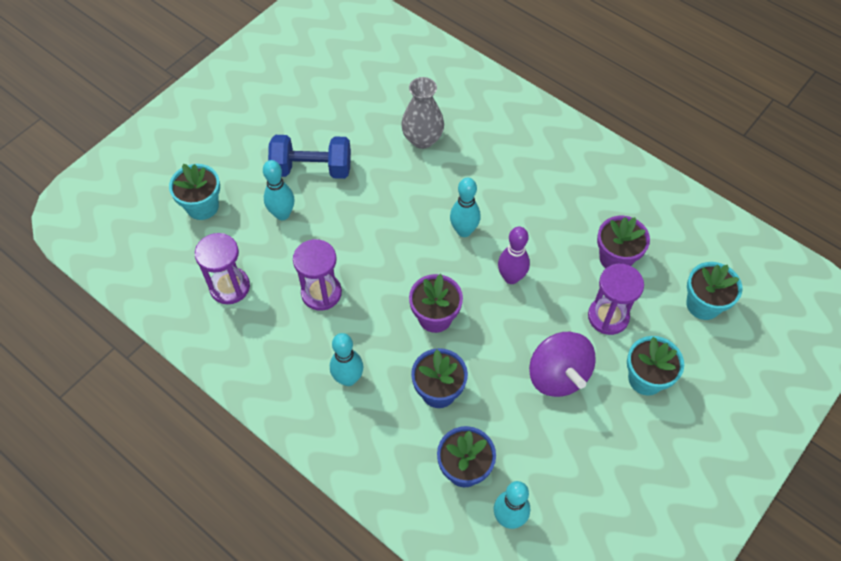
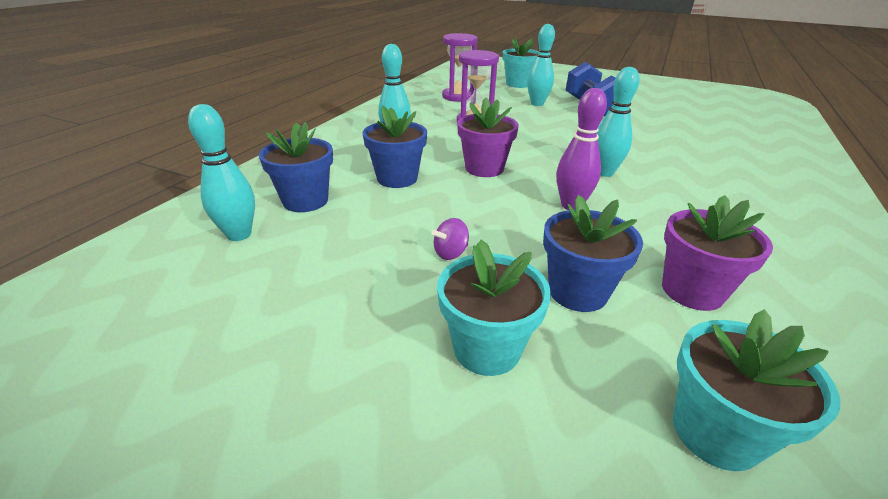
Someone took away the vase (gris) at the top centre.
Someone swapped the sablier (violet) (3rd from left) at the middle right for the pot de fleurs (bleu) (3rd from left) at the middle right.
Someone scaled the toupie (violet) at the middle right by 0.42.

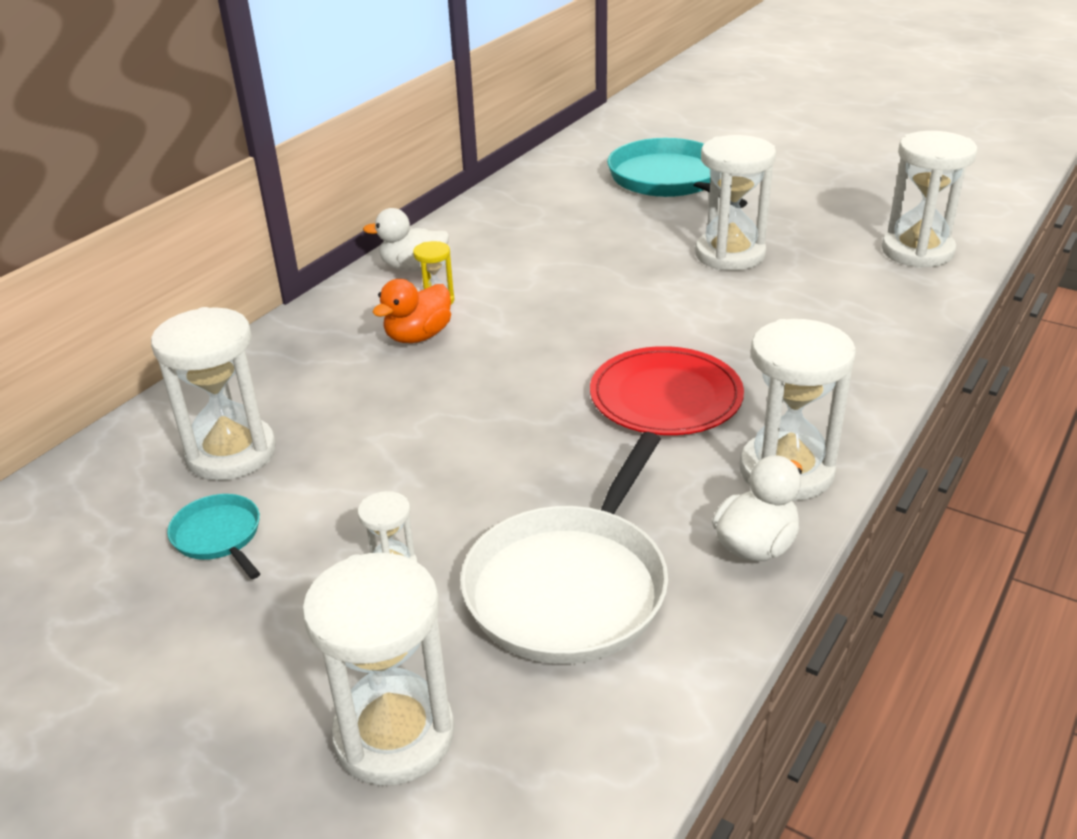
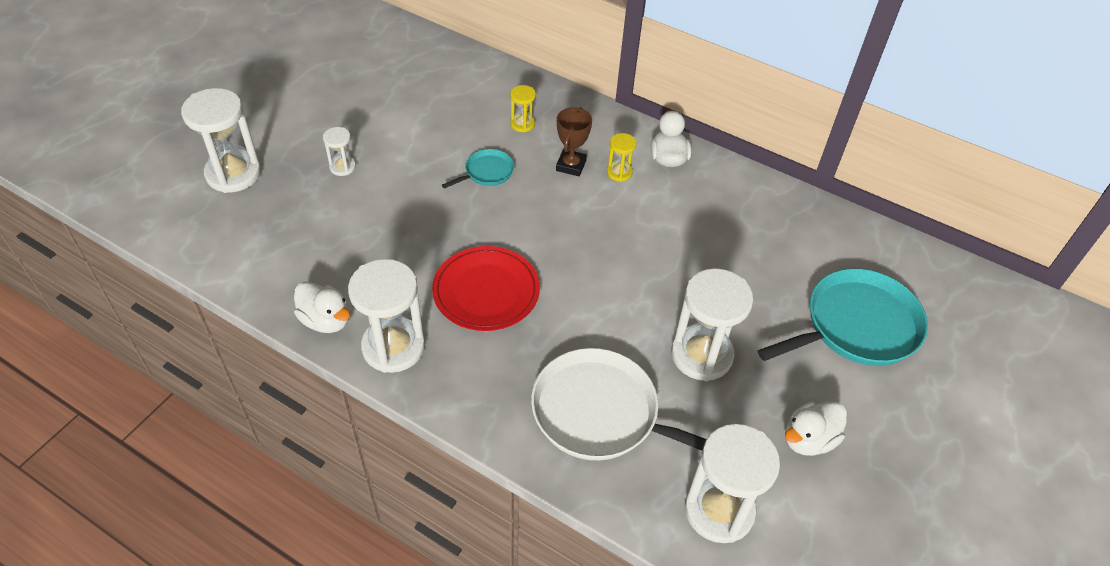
Someone took away the sablier (blanc) (1st from left) at the middle left.
Someone put down the sablier (jaune) (1st from left) at the top centre.
Someone put down the canard (blanc) (3rd from left) at the bottom right.
Someone carried the poêle (turquoise) (1st from left) from the middle left to the top centre.
Someone carried the poêle (blanc) from the centre to the bottom centre.
Someone swapped the canard (orange) at the centre for the trophée (marron) at the top centre.

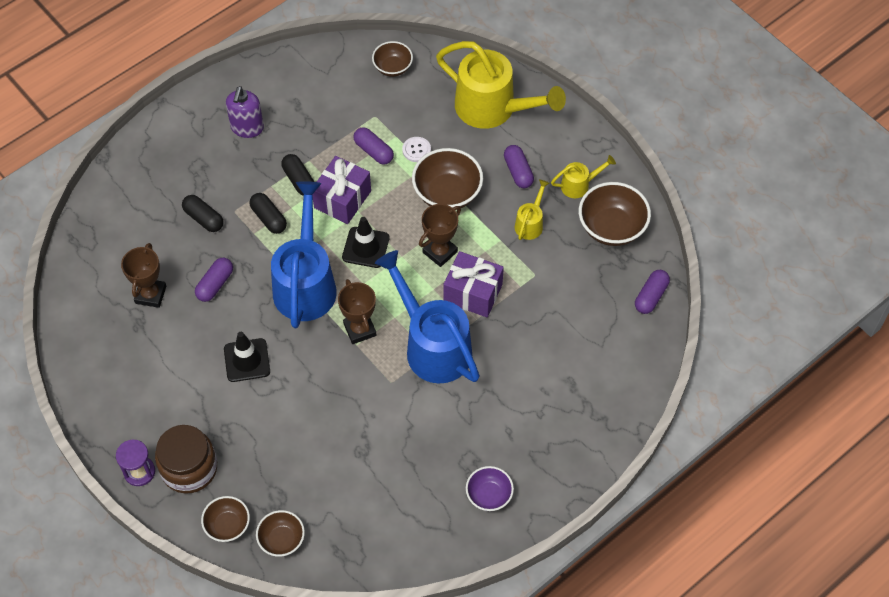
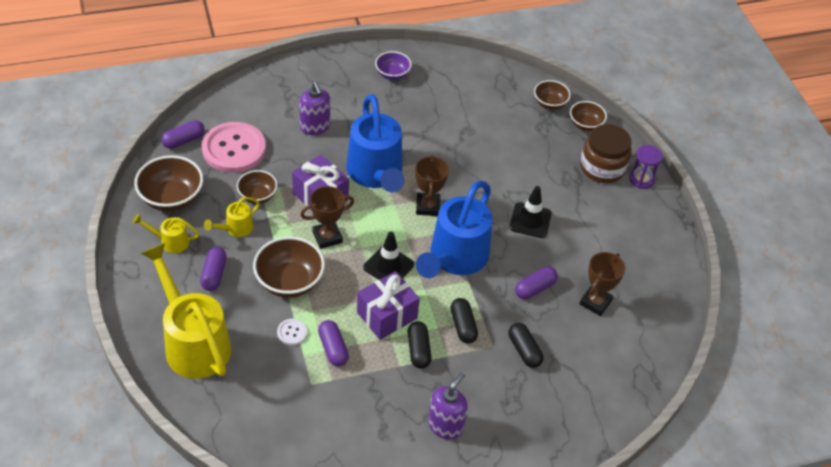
Someone put down the bouton (rose) at the top left.
Someone put down the distributeur de savon (violet) (1st from left) at the top centre.
Someone carried the bol (marron) (3rd from left in the first image) from the top centre to the middle left.

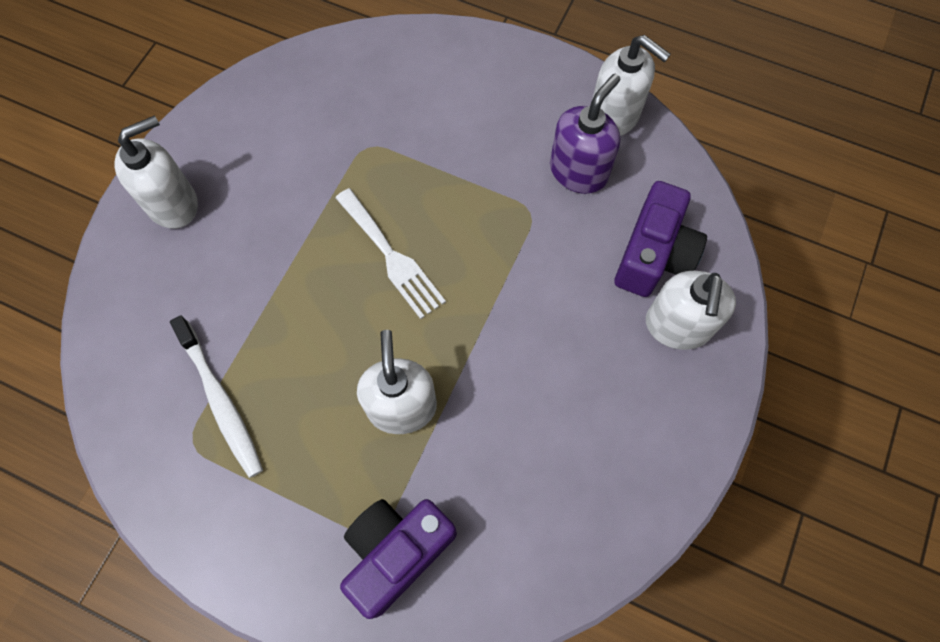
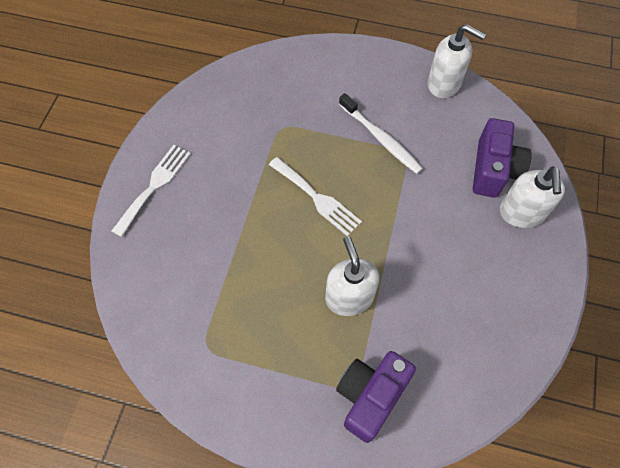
Someone took away the distributeur de savon (violet) at the top centre.
Someone carried the brosse à dents (blanc) from the middle left to the top centre.
Someone swapped the distributeur de savon (blanc) (1st from left) at the top left for the fourchette (blanc) (1st from left) at the middle left.

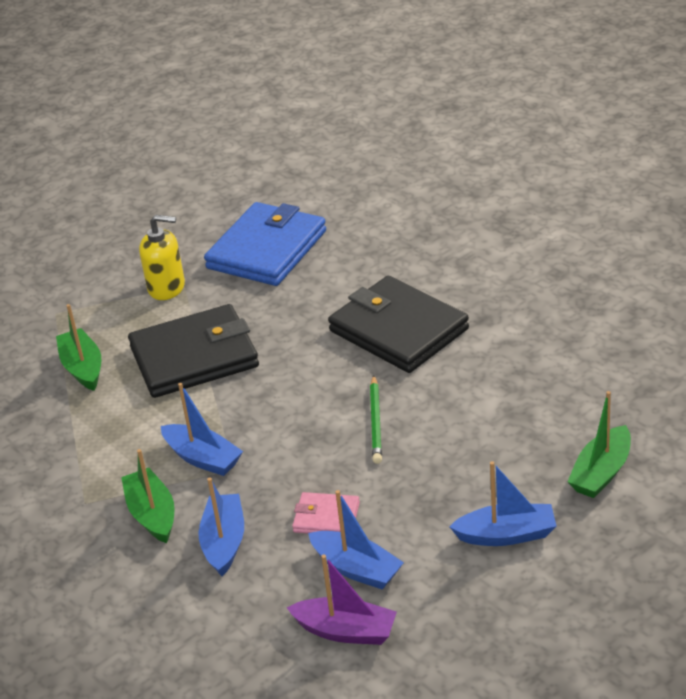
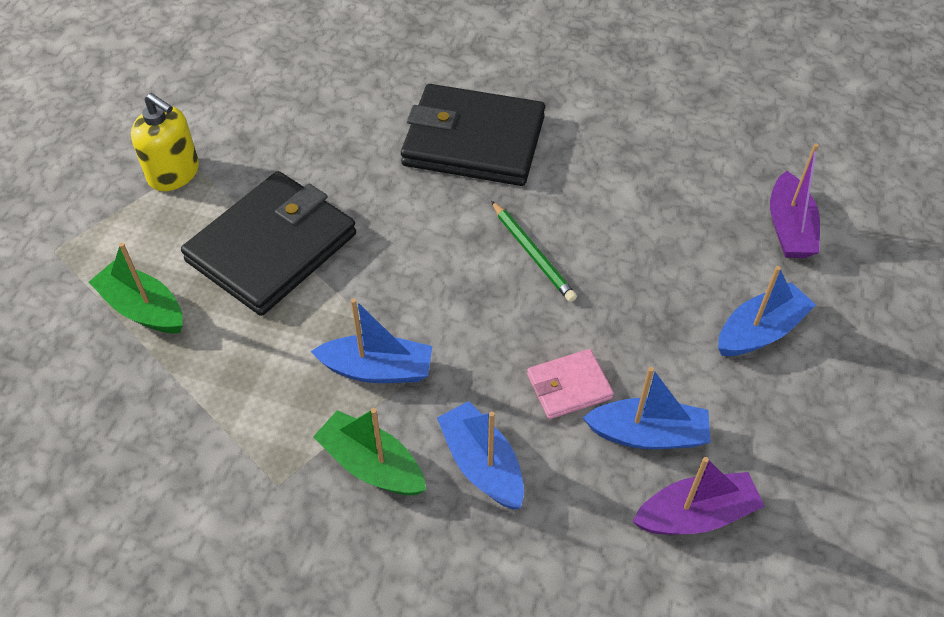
Someone took away the portefeuille (bleu) at the centre.
Someone repainted the bateau (vert) (3rd from left) at the middle right, which became the bateau (violet) (2nd from left) at the top right.
Someone rotated the distributeur de savon (jaune) at the middle left by 60 degrees clockwise.

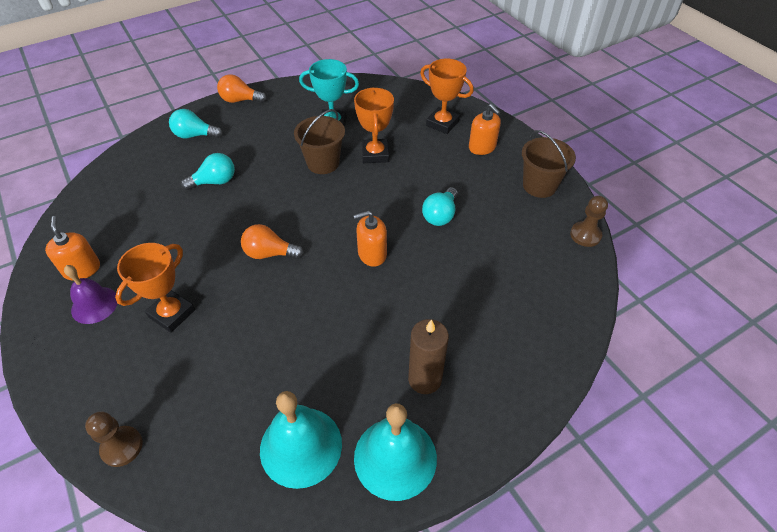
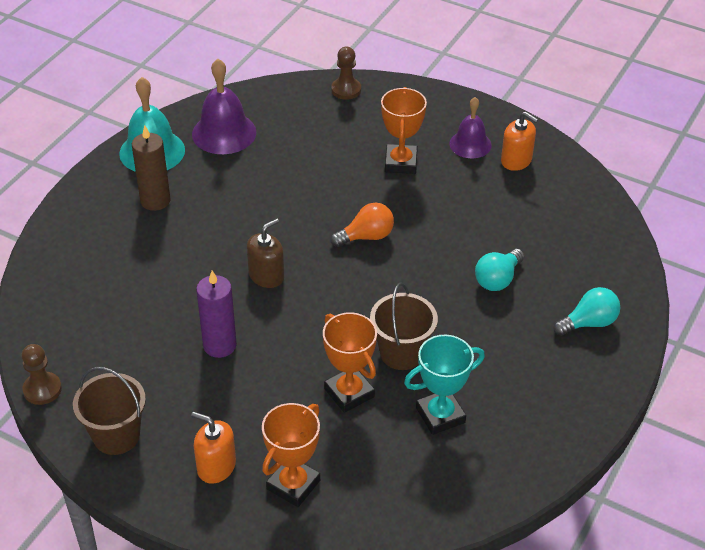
Someone took away the ampoule (orange) (1st from left) at the top left.
Someone swapped the ampoule (turquoise) (3rd from left) at the centre for the bougie (violet) at the middle left.
Someone repainted the cloche (turquoise) (1st from left) at the bottom centre, which became the cloche (violet) (1st from left) at the top left.
Someone repainted the distributeur de savon (orange) (2nd from left) at the centre, which became the distributeur de savon (marron) at the centre.
Someone rotated the trophée (orange) (3rd from left in the first image) at the top centre by 60 degrees counterclockwise.

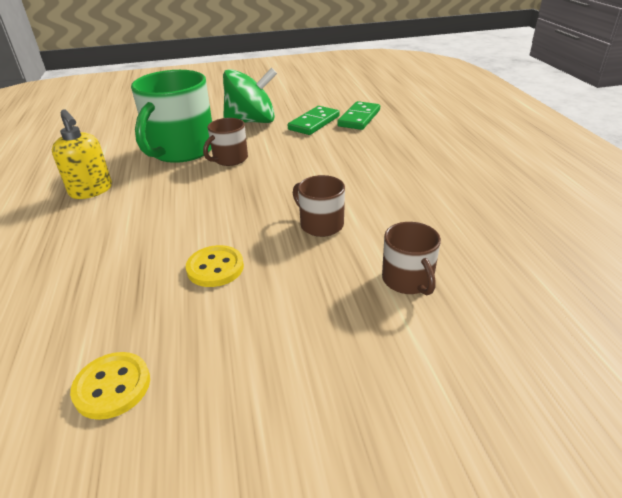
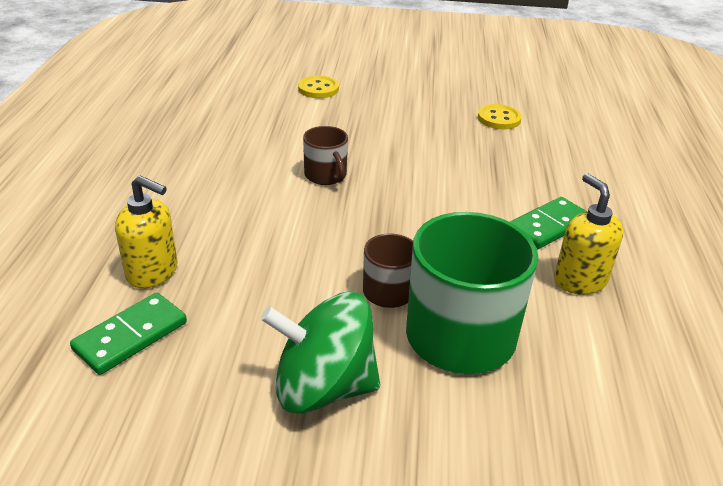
Someone took away the tasse (marron) (3rd from left) at the centre.
Someone put down the distributeur de savon (jaune) (1st from left) at the middle left.
Someone carried the bouton (jaune) (2nd from left in the first image) from the centre to the top centre.
Someone carried the domino (vert) (1st from left in the first image) from the top centre to the middle right.

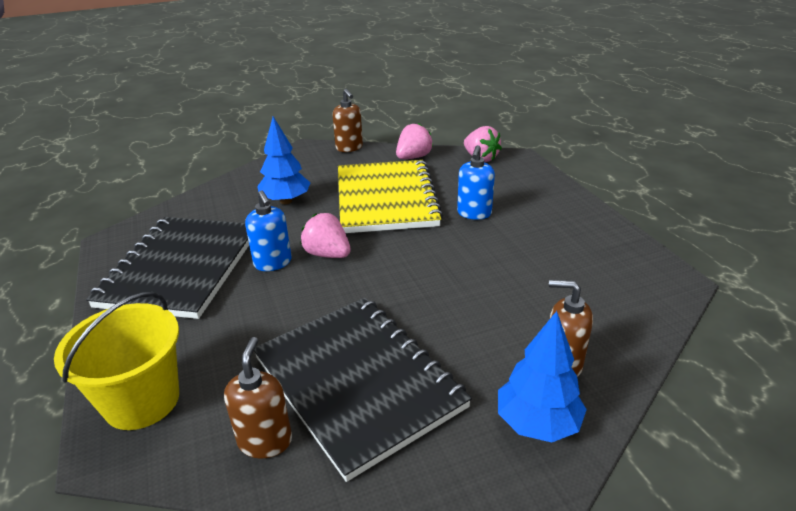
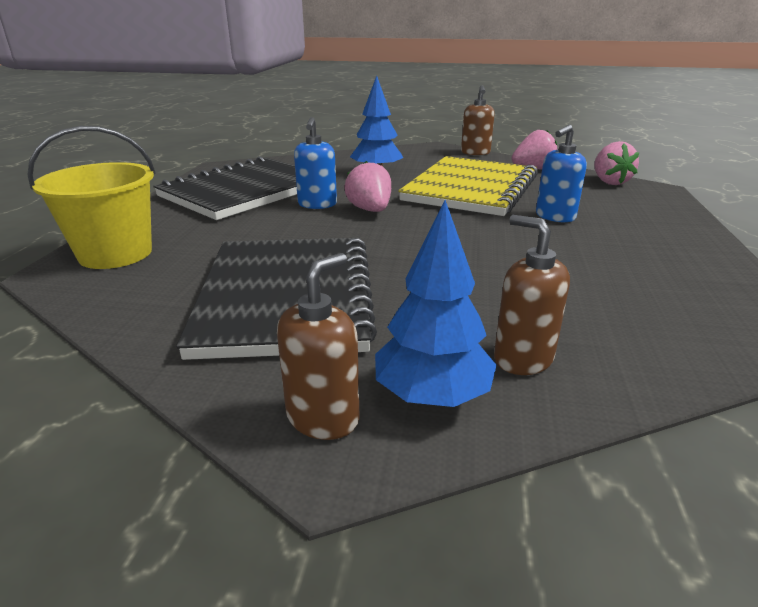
Someone carried the distributeur de savon (marron) (1st from left) from the bottom left to the centre.

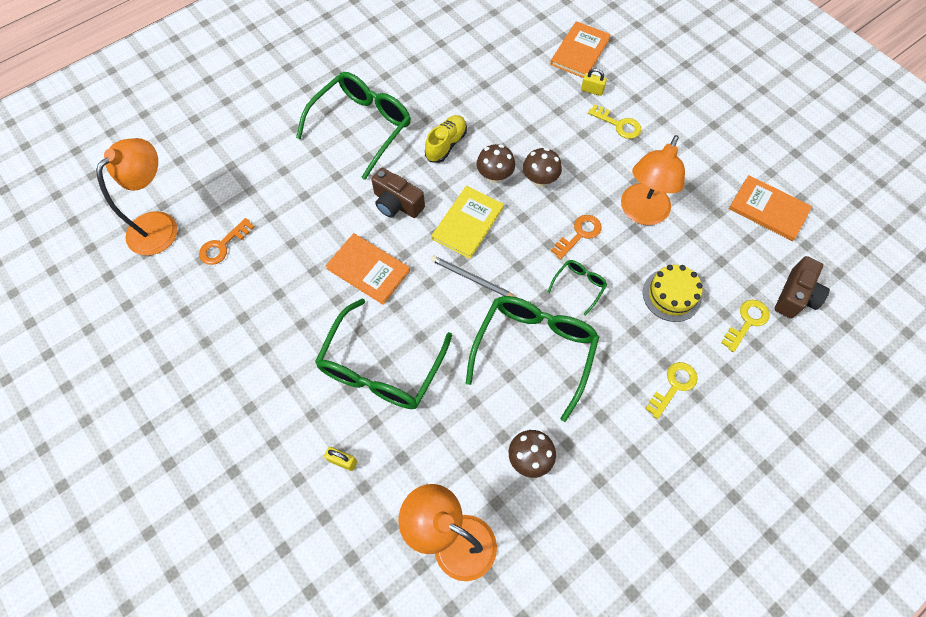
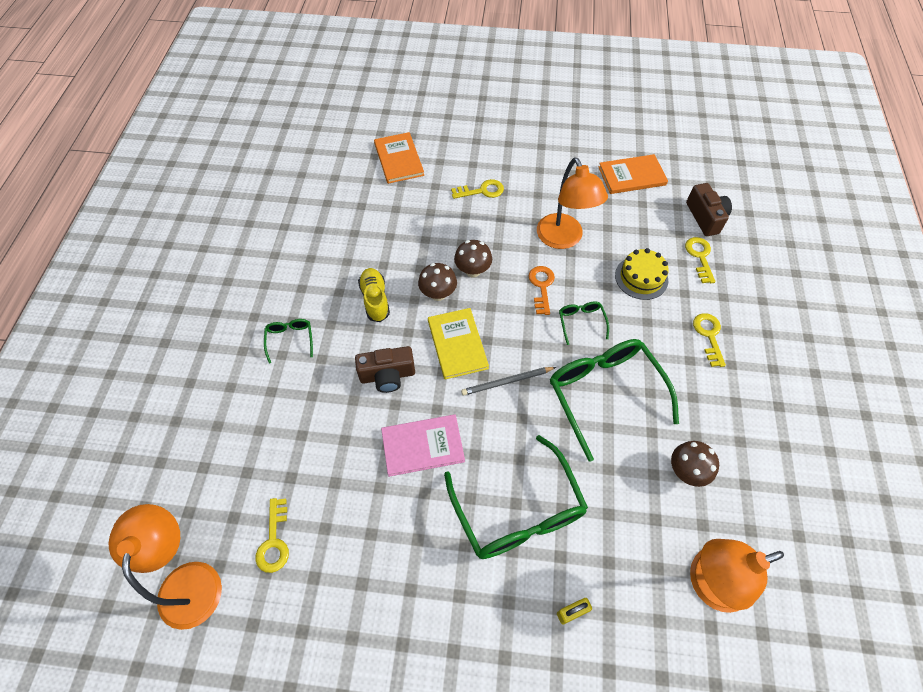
Someone took away the cadenas (jaune) (2nd from left) at the top centre.
Someone repainted the clé (orange) (1st from left) at the middle left, which became the clé (jaune) (1st from left) at the bottom left.
Someone repainted the livre (orange) (1st from left) at the centre, which became the livre (rose) at the centre.
Someone scaled the lunettes (vert) (1st from left) at the top centre by 0.45.

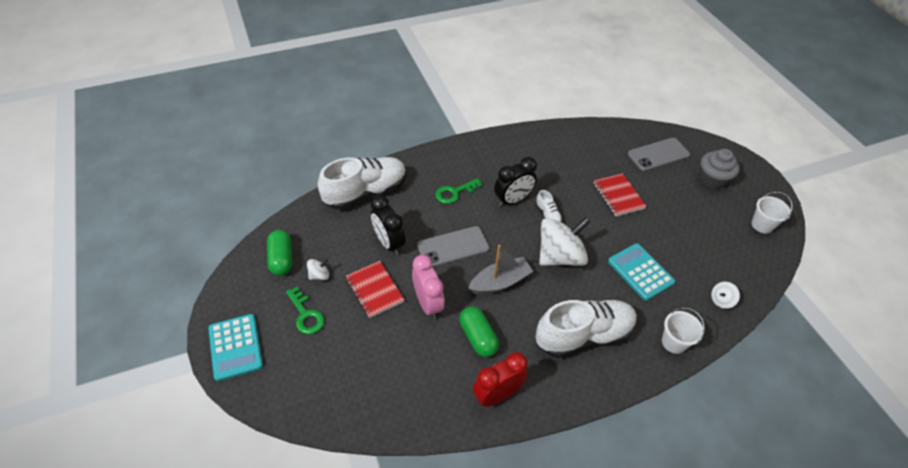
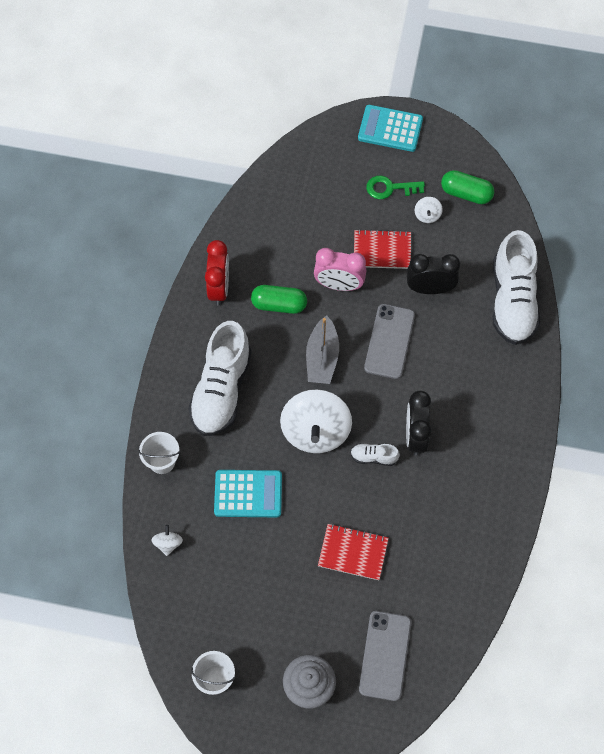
Someone took away the clé (vert) (2nd from left) at the centre.

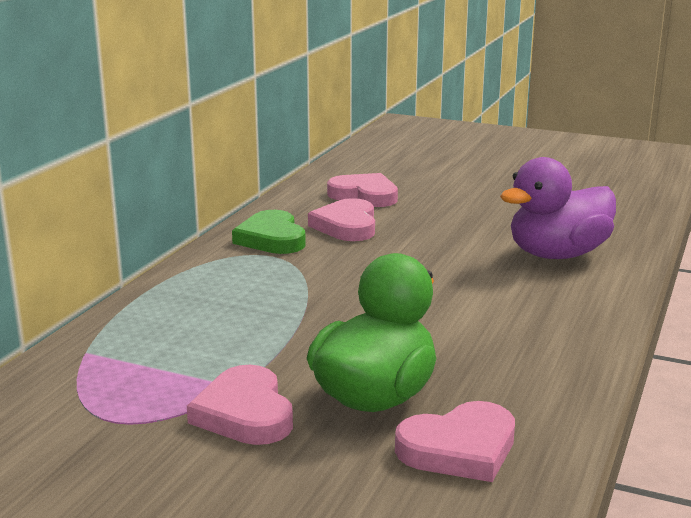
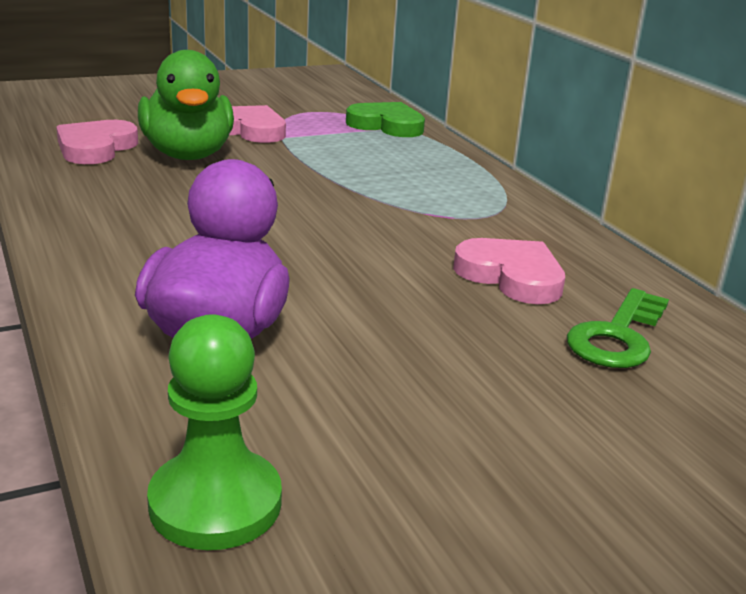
Someone put down the pion (vert) at the bottom left.
Someone carried the cœur (vert) from the centre to the top centre.
Someone swapped the cœur (rose) (3rd from left) at the centre for the clé (vert) at the middle right.

